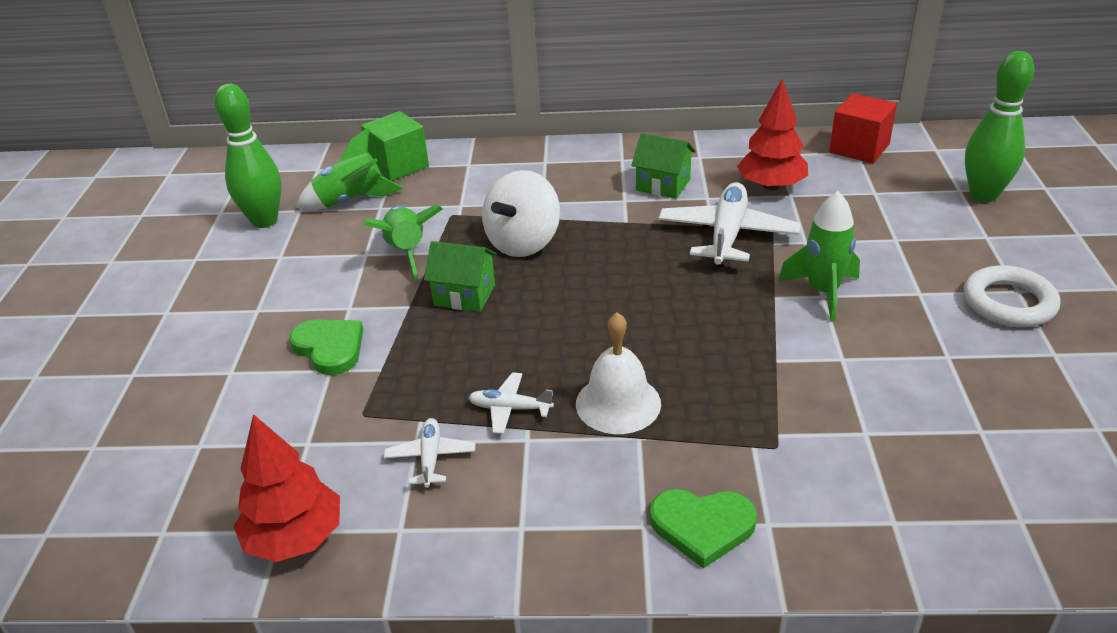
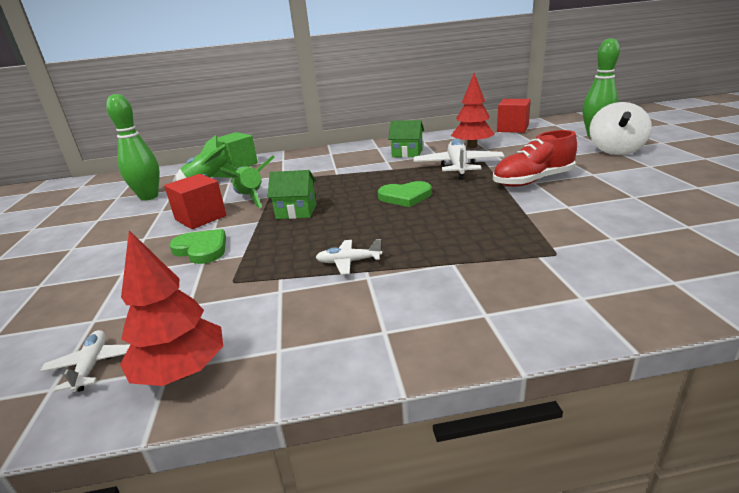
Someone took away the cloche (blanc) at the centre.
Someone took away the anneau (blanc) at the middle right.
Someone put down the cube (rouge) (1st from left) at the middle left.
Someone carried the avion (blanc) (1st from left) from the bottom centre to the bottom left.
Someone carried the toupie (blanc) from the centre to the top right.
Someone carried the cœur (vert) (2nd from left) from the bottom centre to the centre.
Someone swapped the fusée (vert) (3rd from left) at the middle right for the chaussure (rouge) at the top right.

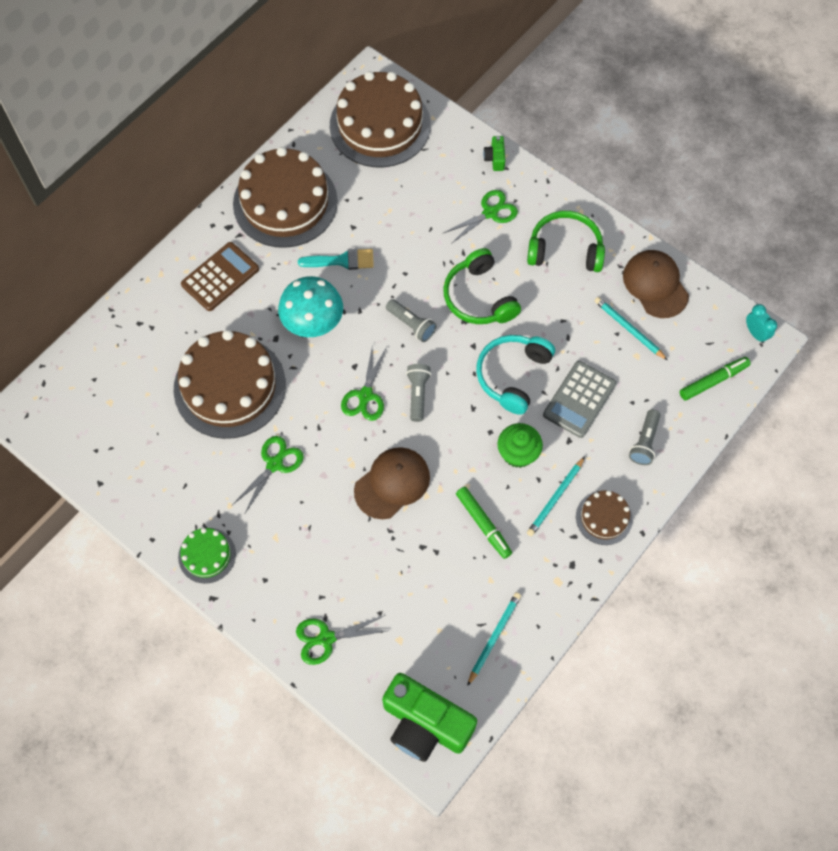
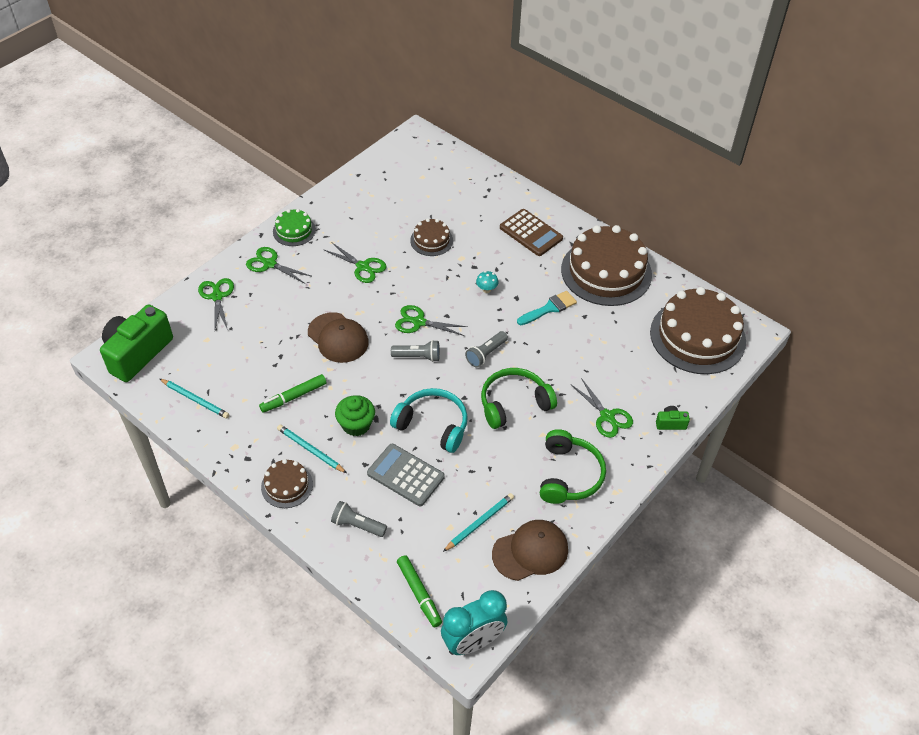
Someone put down the ciseaux (vert) (2nd from left) at the middle left.
Someone rotated the pinceau (turquoise) at the top centre by 120 degrees counterclockwise.
Someone scaled the gâteau (marron) (1st from left in the first image) at the middle left by 0.48.
Someone scaled the champignon (turquoise) at the centre by 0.42.
Someone scaled the réveil (turquoise) at the middle right by 1.91.

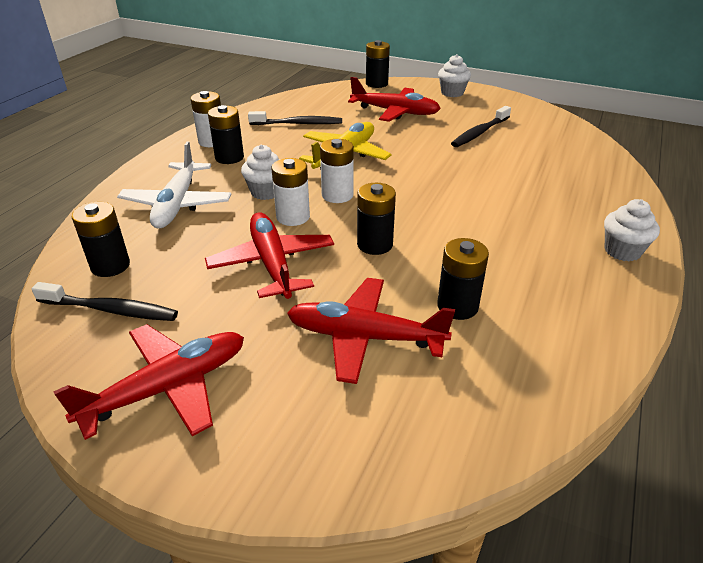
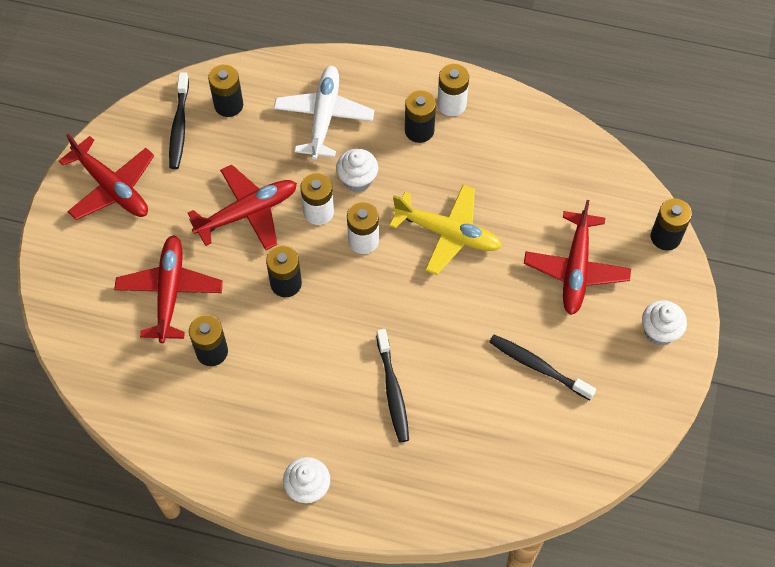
Someone carried the brosse à dents (noir) (2nd from left) from the top centre to the bottom centre.
Someone rotated the avion (blanc) at the top left by 105 degrees clockwise.

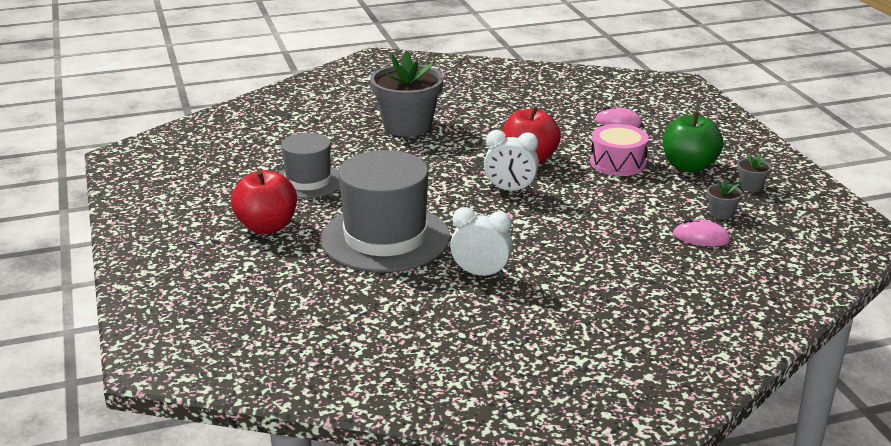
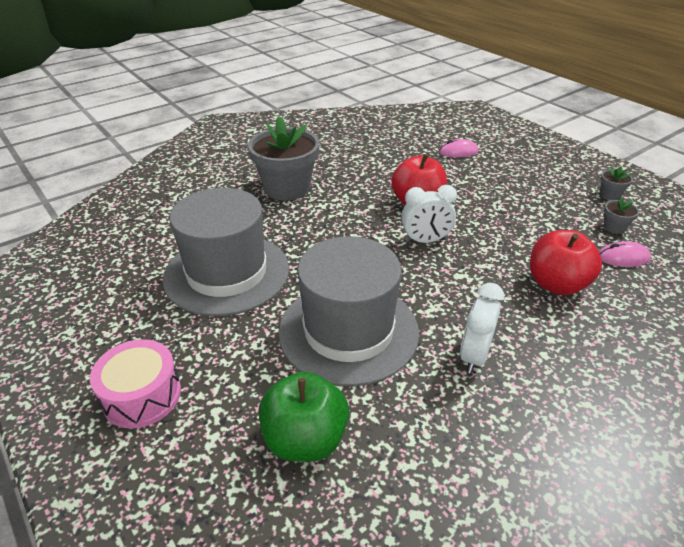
Someone carried the pomme (rouge) (1st from left in the first image) from the middle left to the middle right.
Someone carried the tambour (rose) from the middle right to the bottom left.
Someone carried the pomme (vert) from the top right to the bottom centre.
Someone rotated the réveil (blanc) (1st from left in the first image) at the centre by 60 degrees counterclockwise.
Someone scaled the chapeau (gris) (1st from left) at the centre by 1.65.

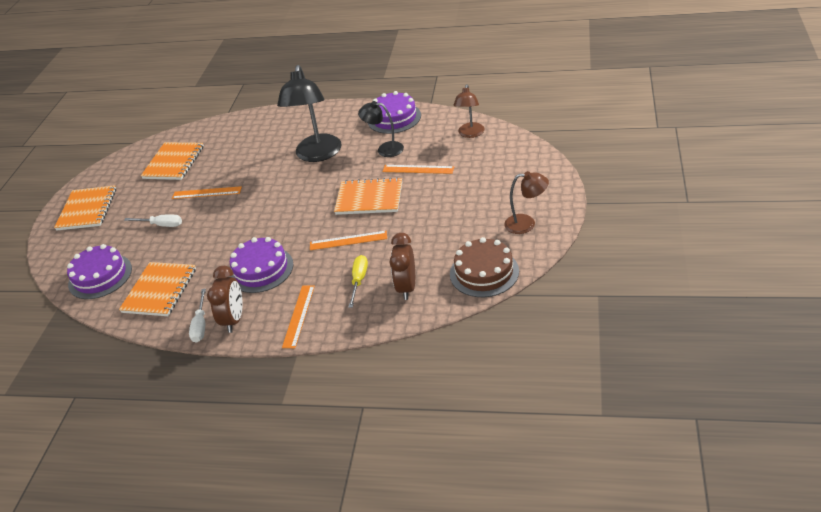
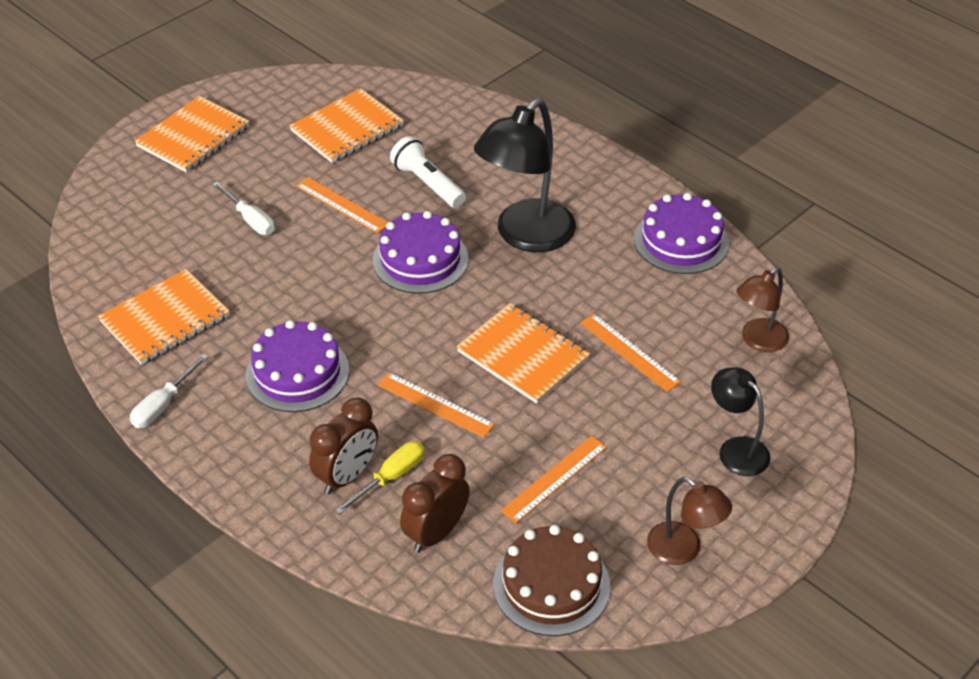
Someone put down the lampe de poche (blanc) at the top centre.
Someone carried the gâteau (violet) (1st from left in the first image) from the middle left to the centre.
Someone carried the réveil (marron) (1st from left) from the middle left to the centre.
Someone carried the règle (orange) (2nd from left in the first image) from the centre to the bottom centre.
Someone carried the lampe (noir) (2nd from left) from the top centre to the middle right.

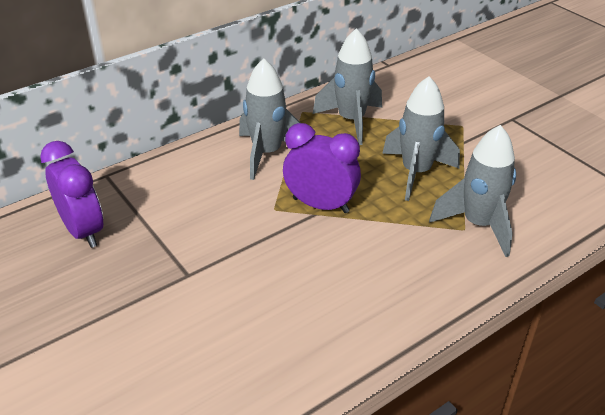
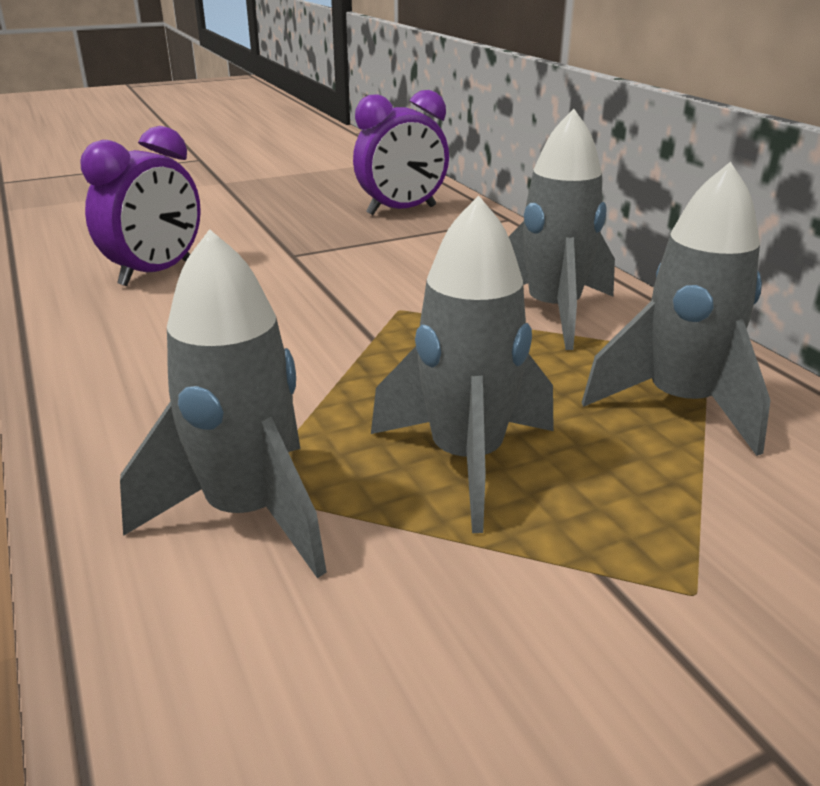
Someone carried the réveil (violet) (2nd from left in the first image) from the centre to the top left.

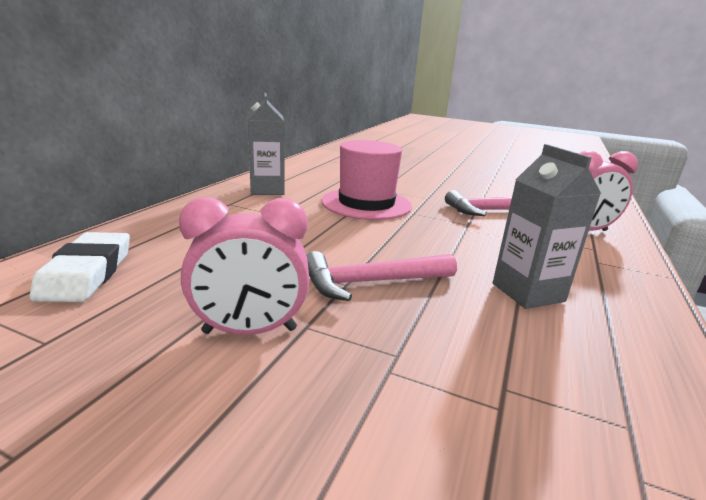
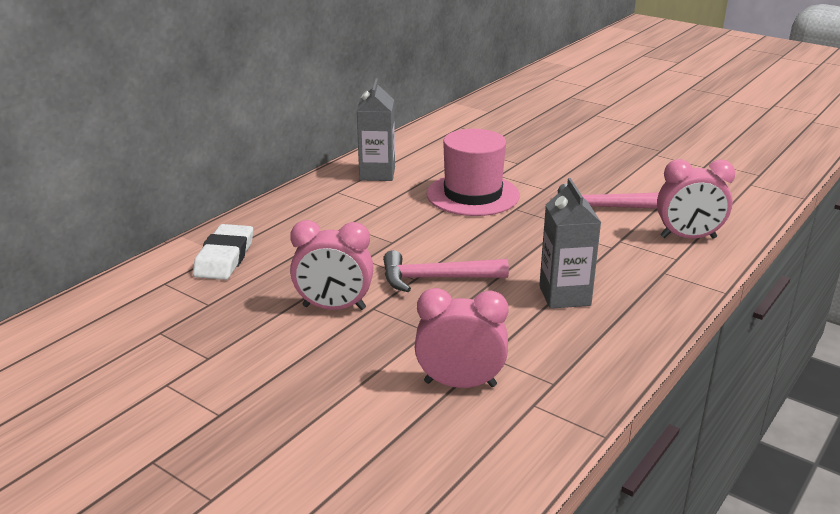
Someone put down the réveil (rose) (2nd from left) at the centre.

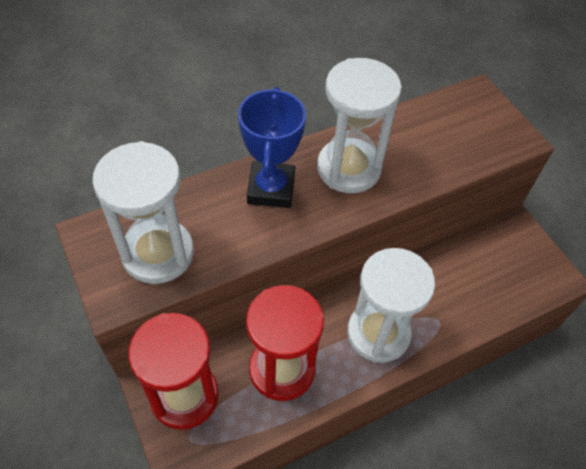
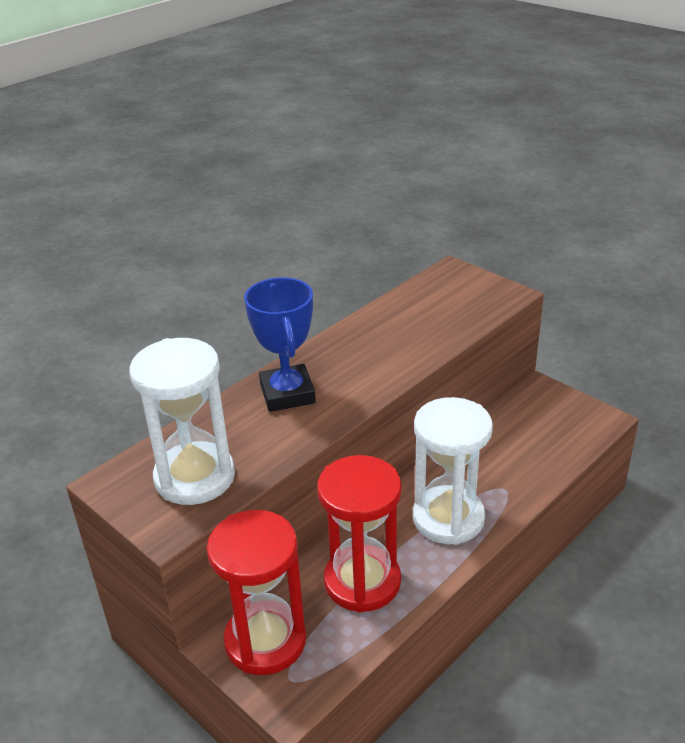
Someone took away the sablier (blanc) (2nd from left) at the top centre.

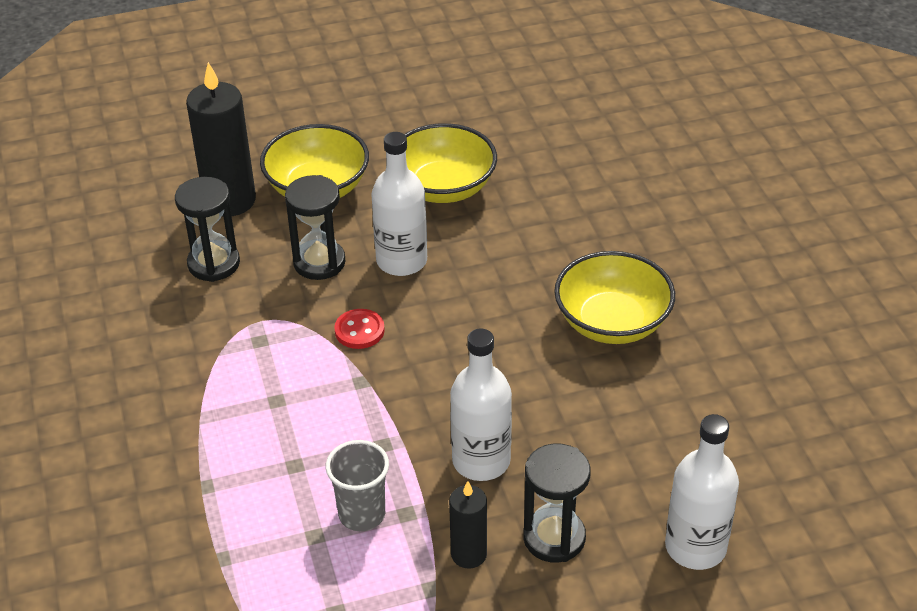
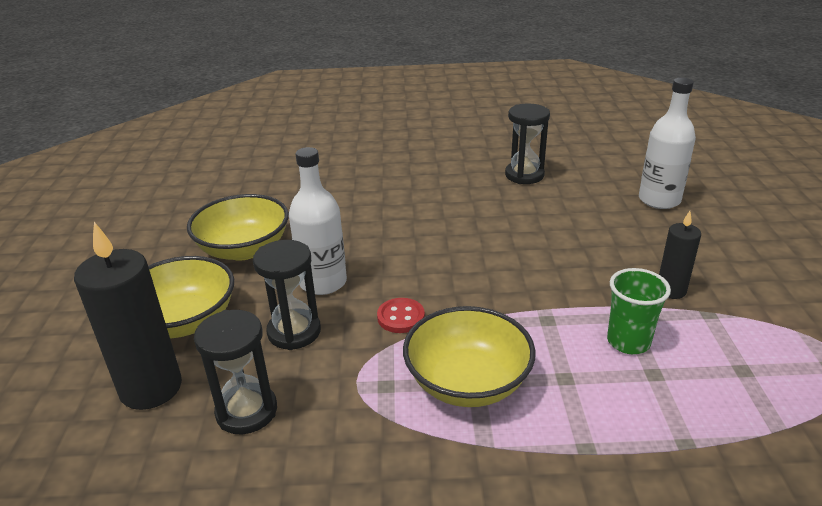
Someone took away the bouteille (blanc) (2nd from left) at the centre.
Someone carried the sablier (noir) (3rd from left) from the bottom centre to the top centre.
Someone carried the bol (jaune) (3rd from left) from the middle right to the bottom centre.
Someone repainted the gobelet (gris) at the bottom centre, which became the gobelet (vert) at the middle right.

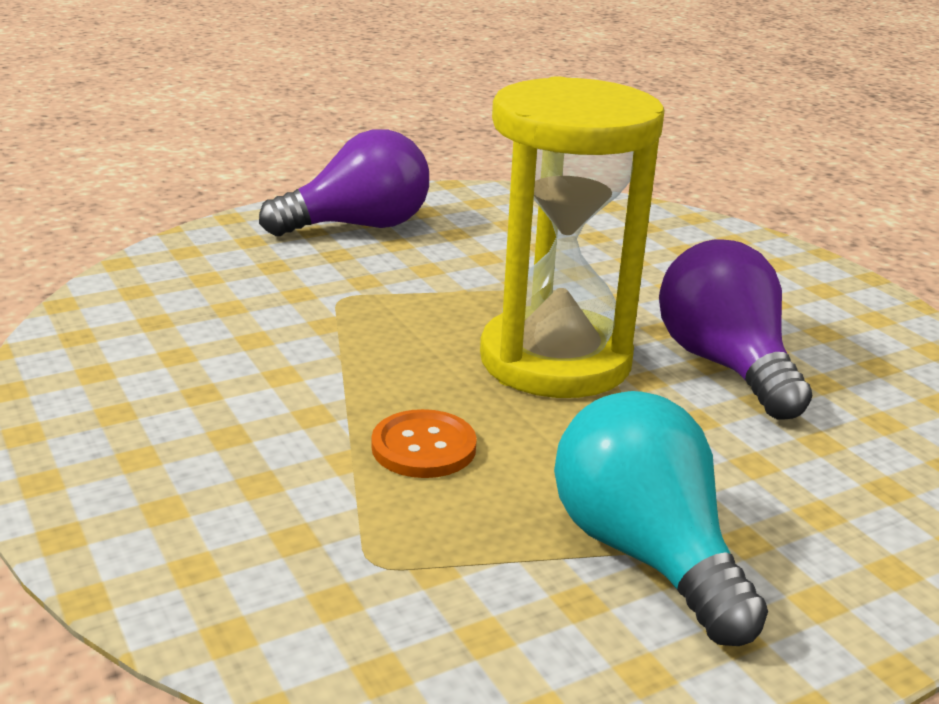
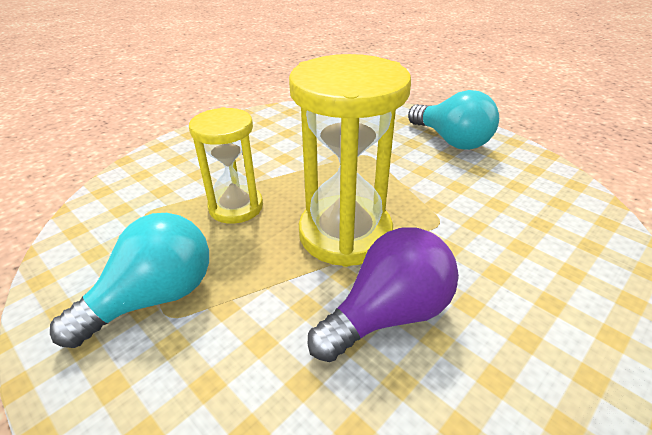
Someone swapped the bouton (orange) at the centre for the sablier (jaune) (1st from left) at the centre.
Someone repainted the ampoule (violet) (1st from left) at the top centre, which became the ampoule (turquoise) (2nd from left) at the top right.

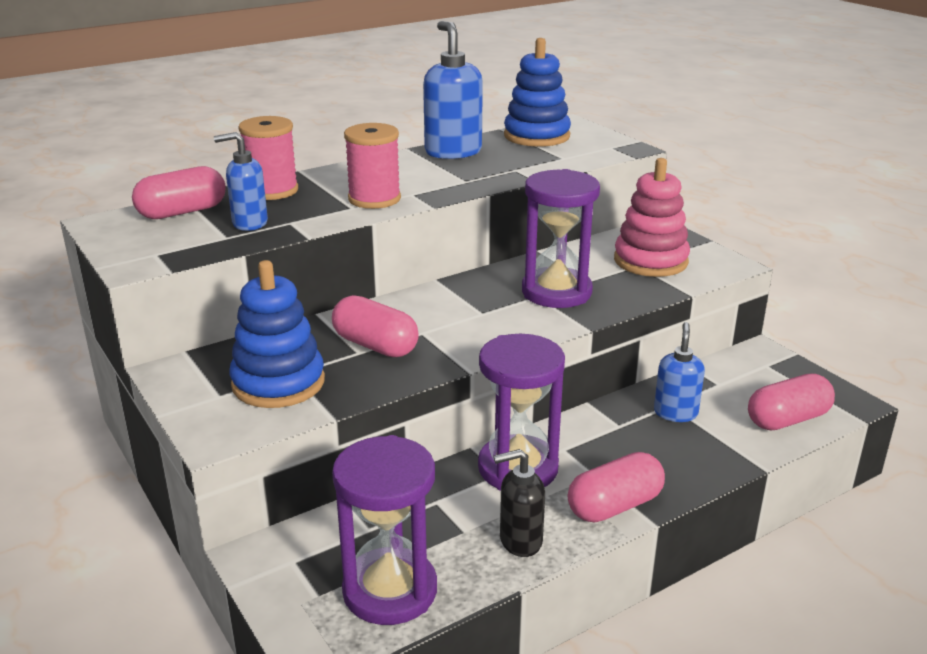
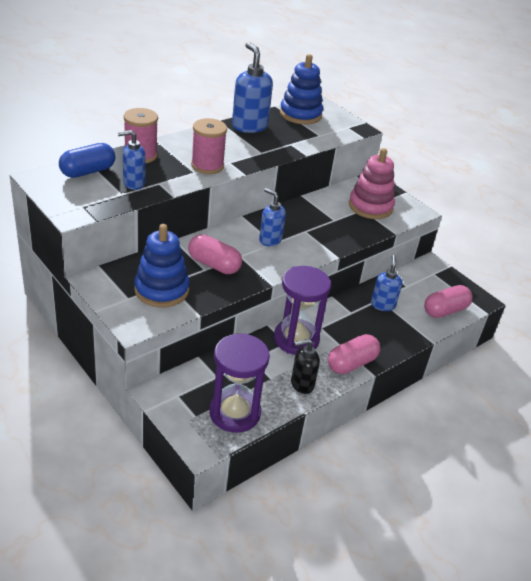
Someone took away the sablier (violet) (3rd from left) at the centre.
Someone put down the distributeur de savon (bleu) (3rd from left) at the centre.
Someone repainted the gélule (rose) (1st from left) at the top left, which became the gélule (bleu) at the top left.

